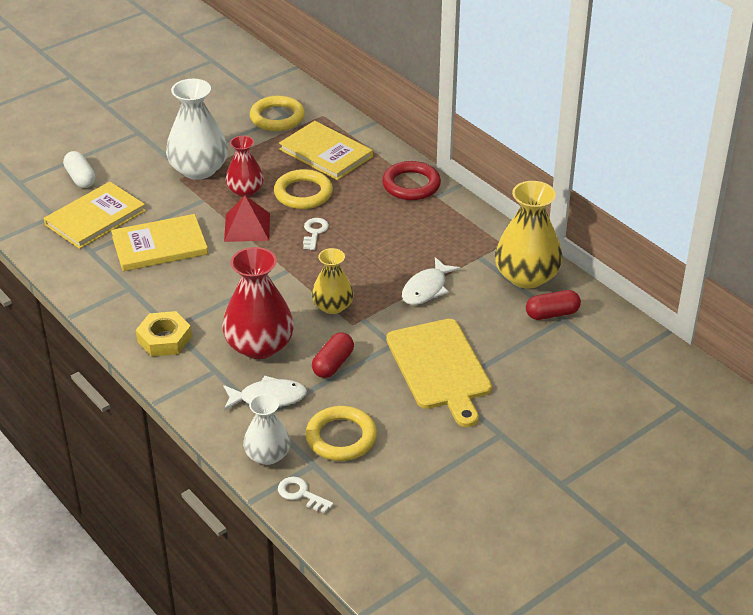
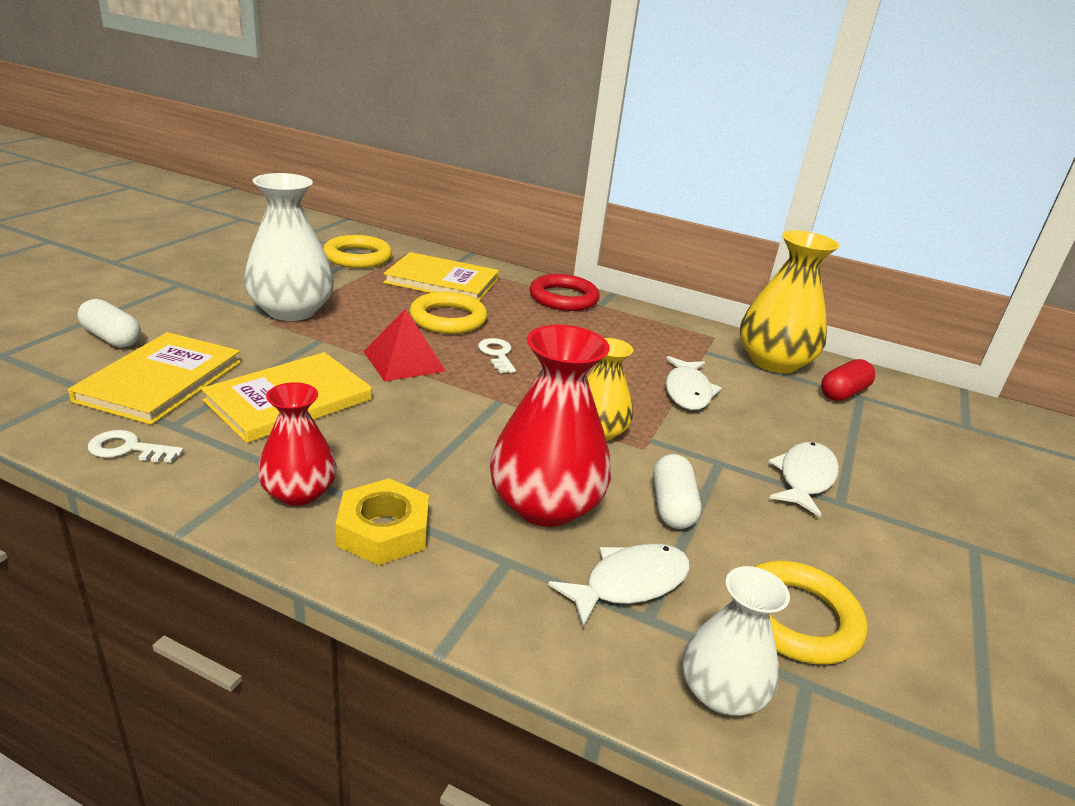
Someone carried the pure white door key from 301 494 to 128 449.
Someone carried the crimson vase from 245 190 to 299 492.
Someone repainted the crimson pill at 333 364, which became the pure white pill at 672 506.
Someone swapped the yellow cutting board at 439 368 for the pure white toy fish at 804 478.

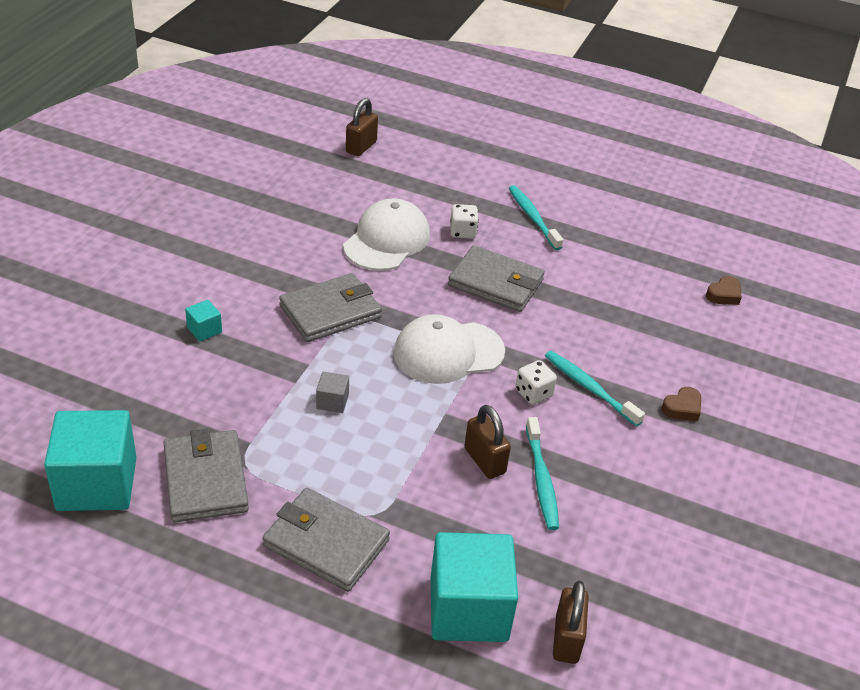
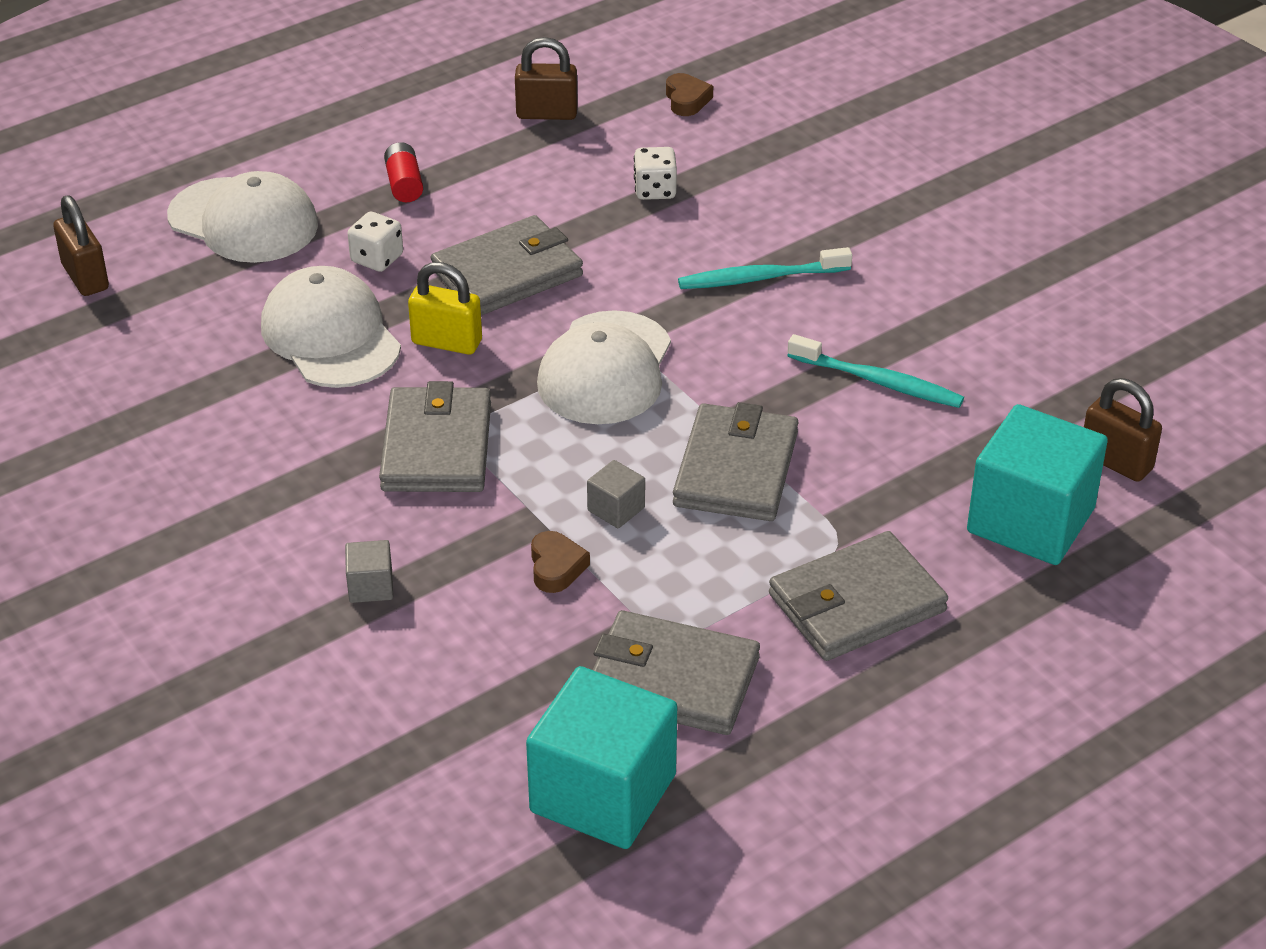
Someone put down the pure white cap at 243 221.
Someone repainted the aqua block at 204 330, which became the grey block at 370 586.
Someone swapped the aqua toothbrush at 533 217 for the crimson battery at 404 184.
Someone put down the yellow padlock at 447 342.
Someone carried the russet padlock from 484 461 to 547 113.
Someone carried the russet heart from 682 408 to 556 567.
Someone carried the pure white game die from 533 393 to 655 190.
Someone put down the grey billfold at 736 469.

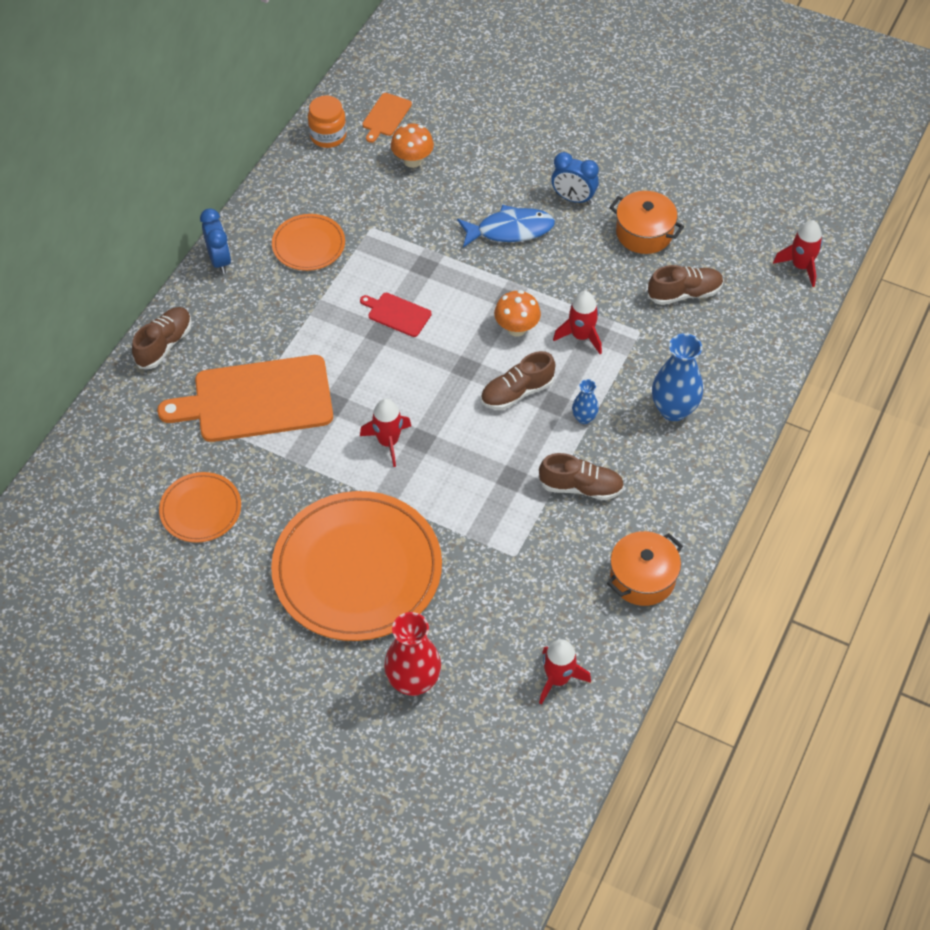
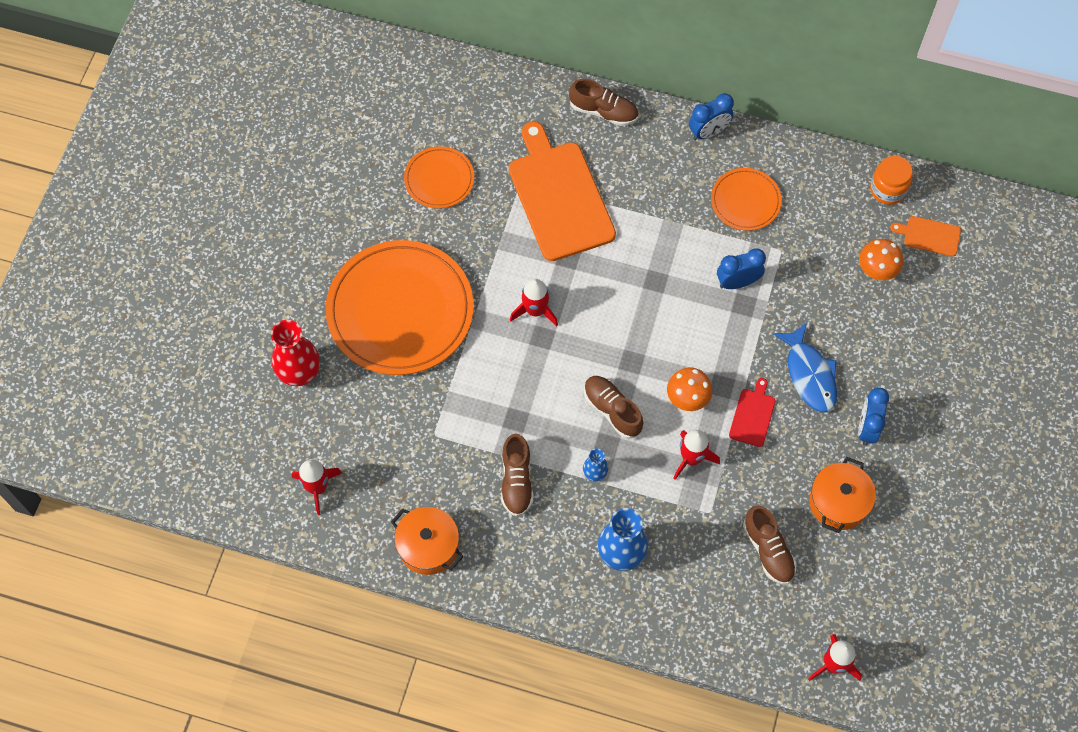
Someone put down the royal blue alarm clock at 737 282.
Someone carried the crimson cutting board from 397 314 to 752 415.

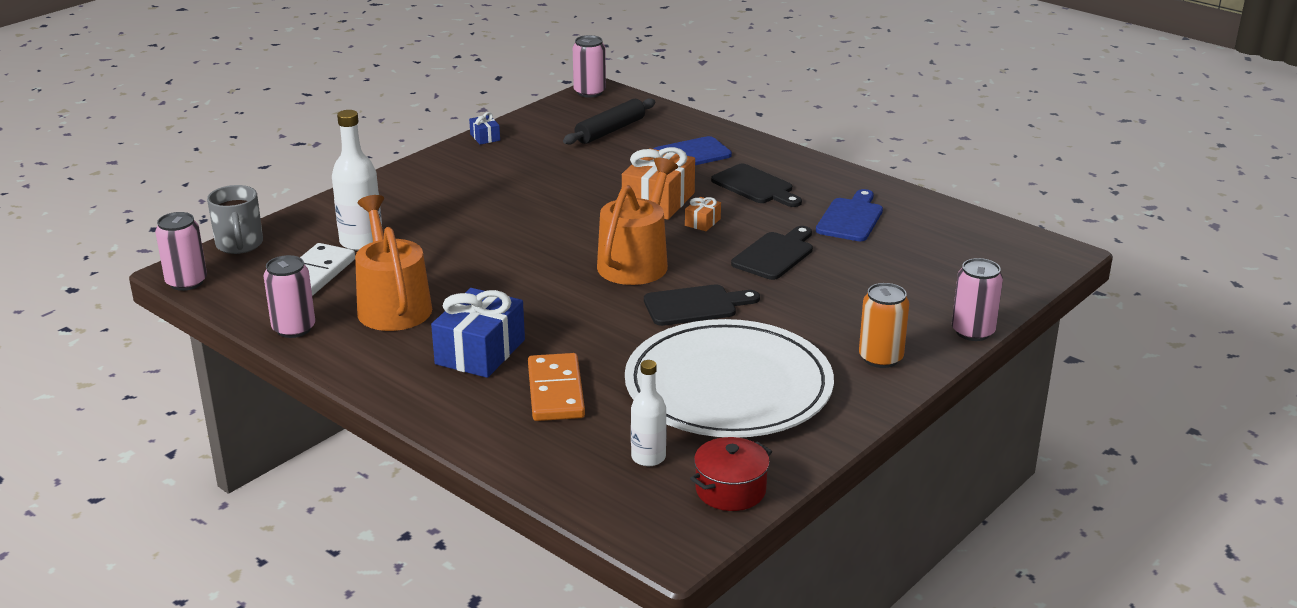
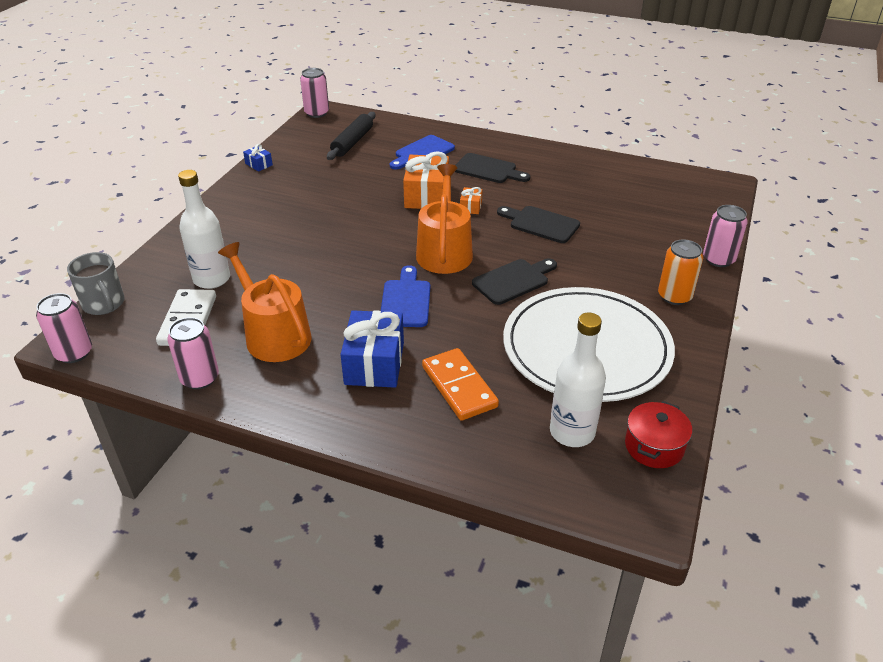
Someone carried the royal blue cutting board from 851 218 to 406 301.
Someone rotated the ebony cutting board at 775 254 by 75 degrees counterclockwise.
Someone scaled the pure white drink bottle at 648 457 by 1.57.

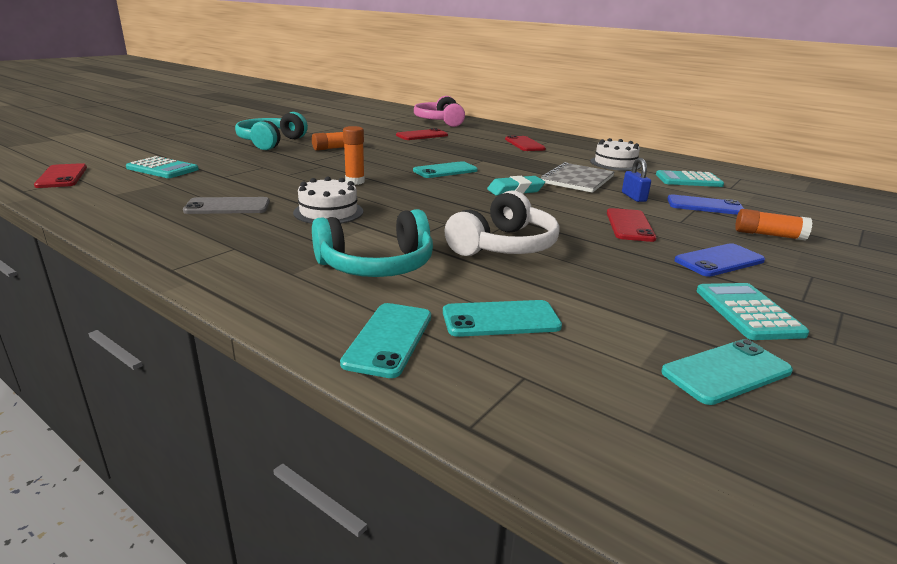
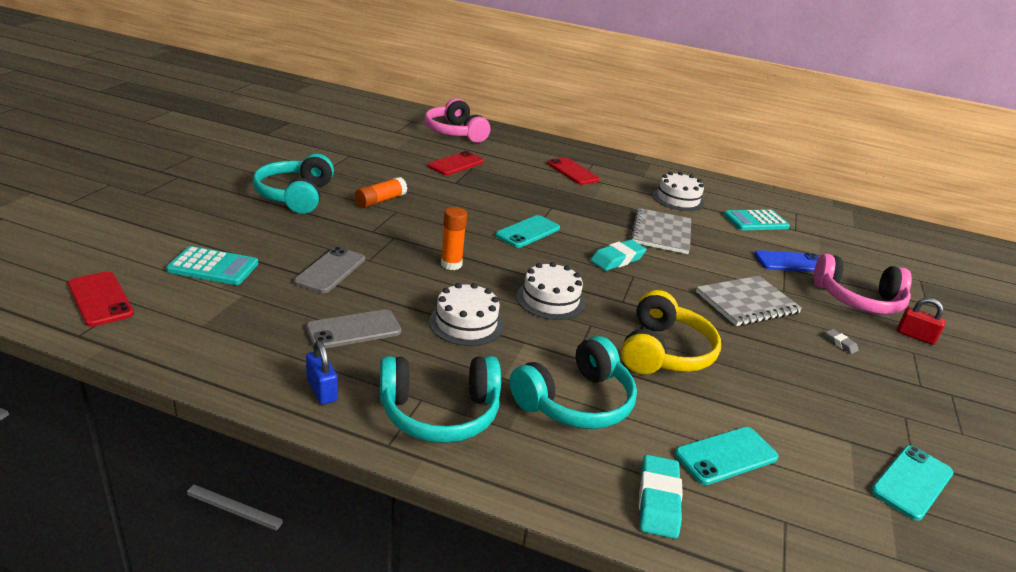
Someone put down the grey mobile phone at 330 270.
Someone carried the royal blue padlock from 634 197 to 322 390.
Someone put down the aqua headset at 439 413.
Someone put down the pure white gateau at 550 300.
Someone repainted the pure white headset at 504 246, which became the yellow headset at 664 352.
Someone swapped the aqua mobile phone at 389 339 for the aqua eraser at 658 500.
Someone swapped the crimson mobile phone at 629 225 for the grey notepad at 747 303.
Someone swapped the orange glue at 768 235 for the rose-pink headset at 858 300.
Someone swapped the royal blue mobile phone at 719 261 for the grey eraser at 840 343.
Someone put down the crimson padlock at 915 336.
Someone took away the aqua calculator at 747 312.

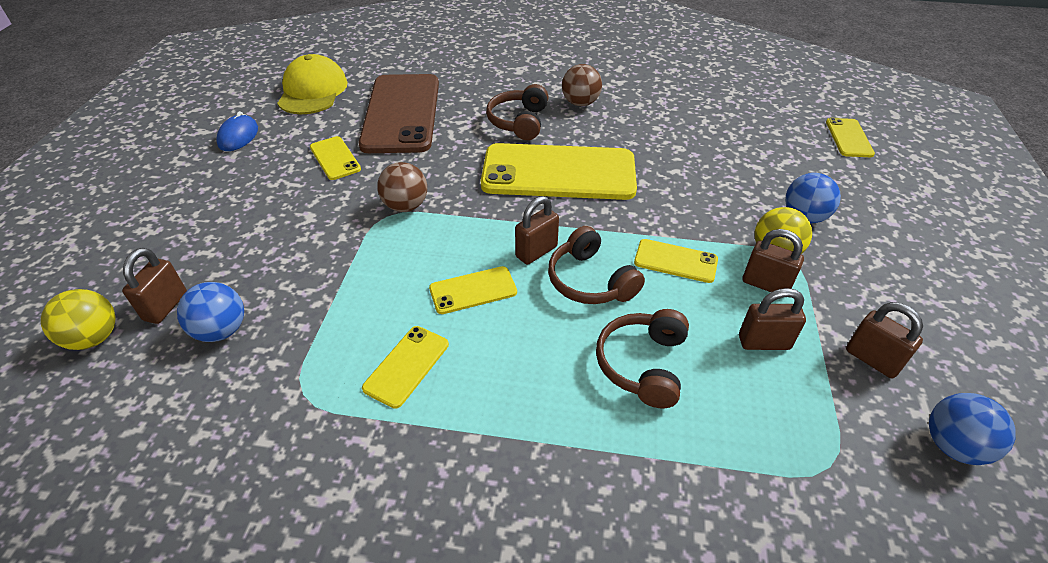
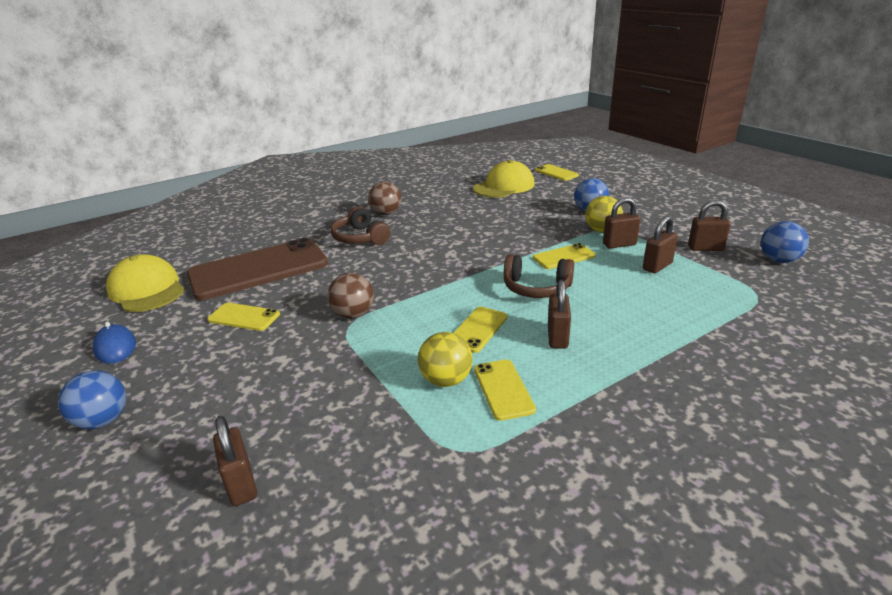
Someone carried the royal blue play ball from 221 330 to 103 420.
Someone rotated the russet mobile phone at 402 113 by 75 degrees counterclockwise.
Someone carried the yellow play ball from 94 338 to 446 380.
Someone put down the yellow cap at 504 186.
Someone carried the russet padlock from 536 252 to 557 337.
Someone took away the yellow mobile phone at 558 173.
Someone took away the russet headset at 643 364.

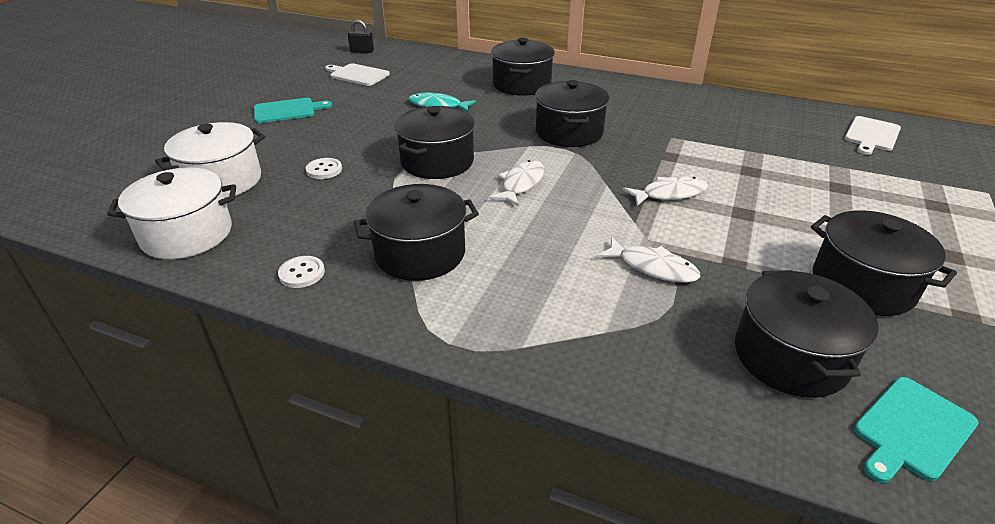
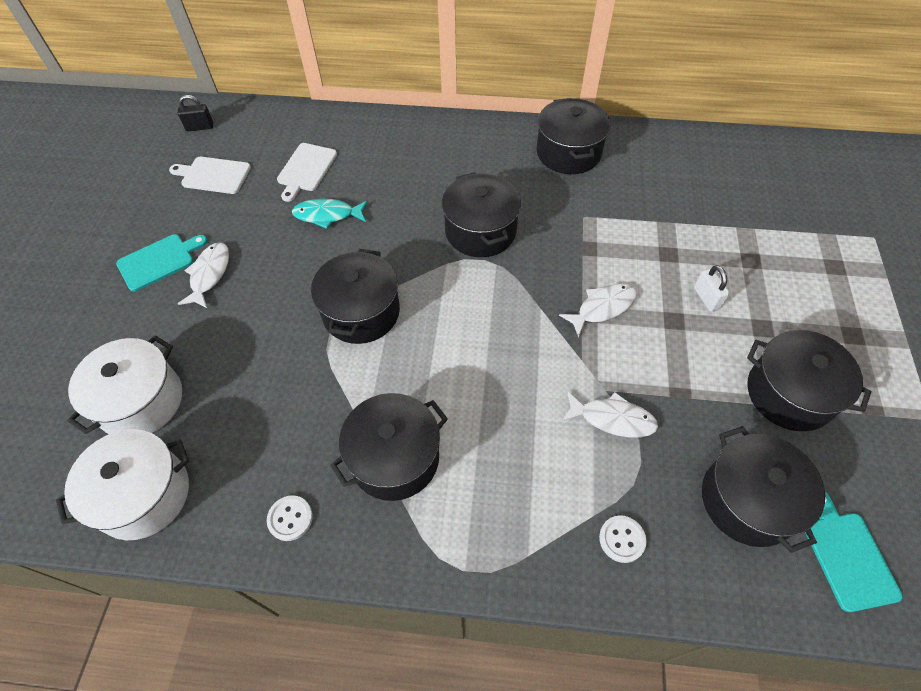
Someone carried the pure white toy fish from 521 184 to 209 274.
Someone carried the pure white cutting board from 871 135 to 306 169.
Someone carried the ebony pot from 521 84 to 568 152.
Someone carried the pure white shirt button from 324 170 to 622 539.
Someone put down the pure white padlock at 706 298.
Someone rotated the aqua cutting board at 912 430 by 135 degrees clockwise.

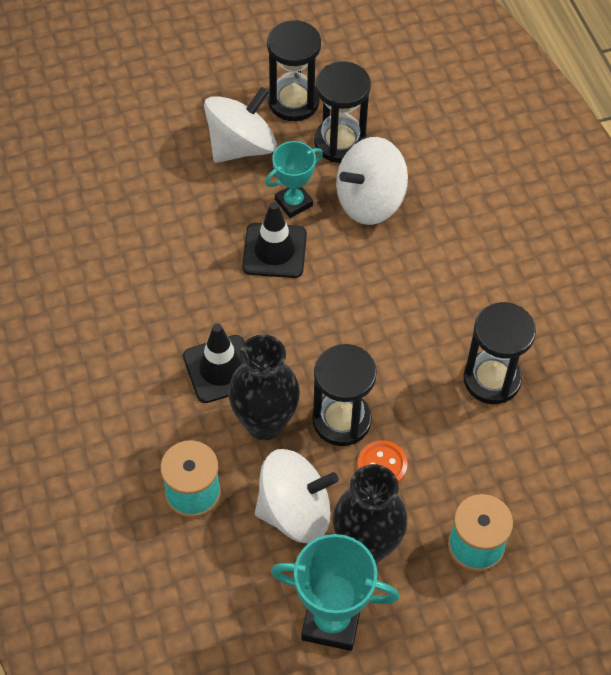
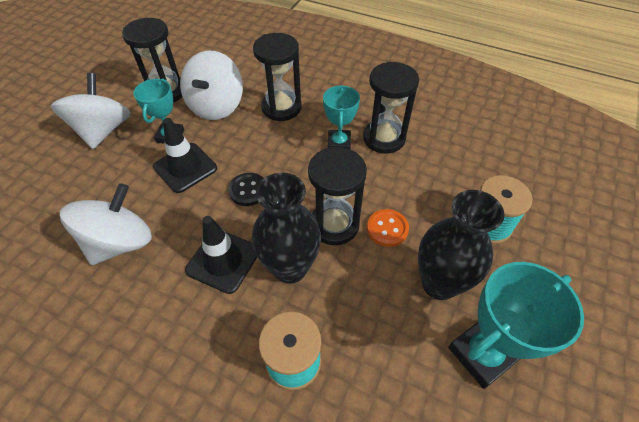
Someone carried the pure white toy top from 295 511 to 120 242.
Someone put down the ebony shirt button at 248 190.
Someone carried the ebony sand timer from 293 102 to 281 107.
Someone put down the aqua award cup at 339 143.

